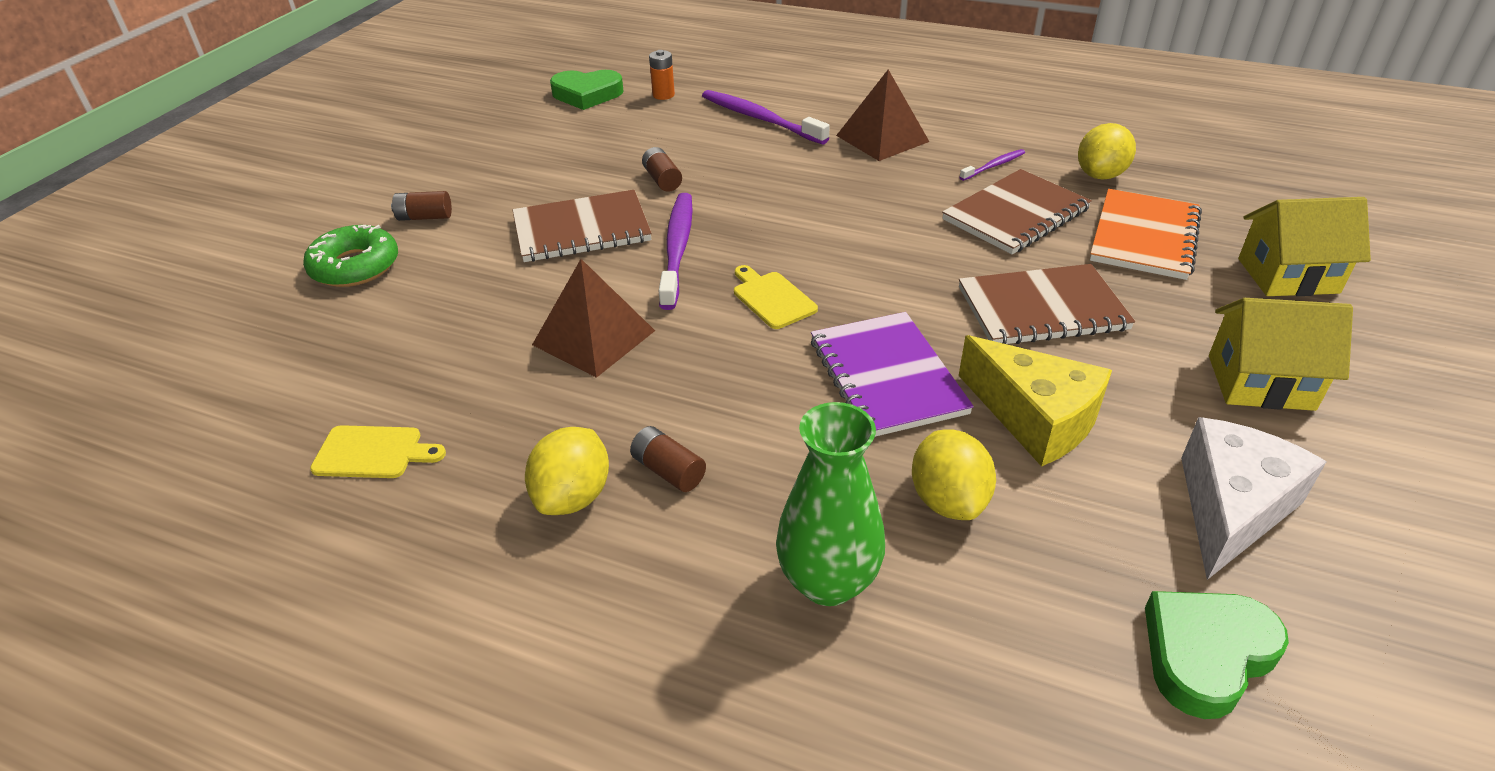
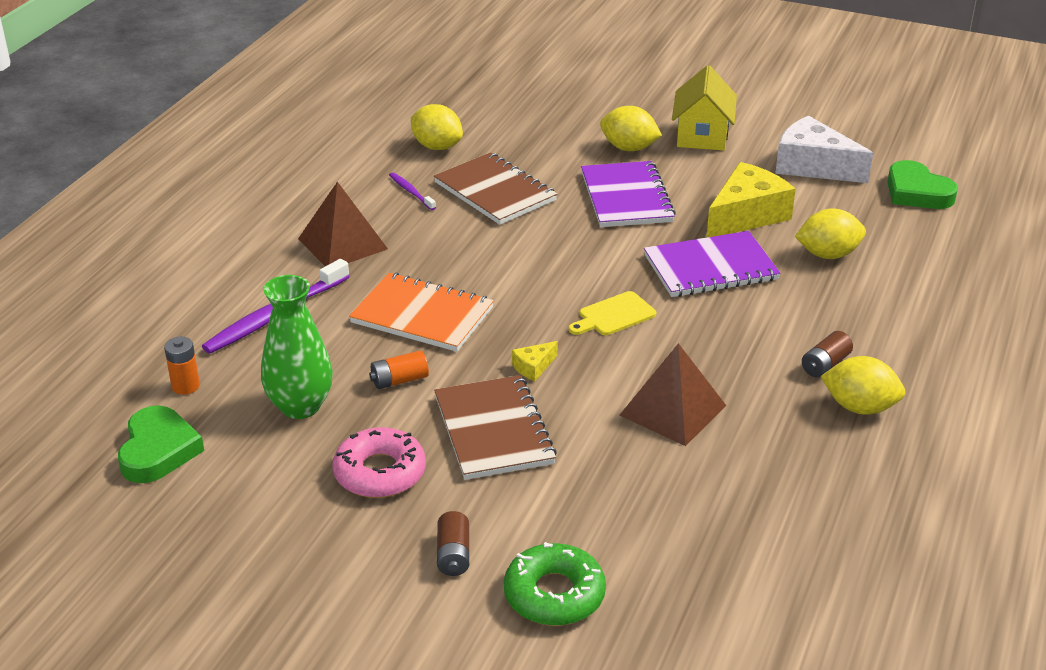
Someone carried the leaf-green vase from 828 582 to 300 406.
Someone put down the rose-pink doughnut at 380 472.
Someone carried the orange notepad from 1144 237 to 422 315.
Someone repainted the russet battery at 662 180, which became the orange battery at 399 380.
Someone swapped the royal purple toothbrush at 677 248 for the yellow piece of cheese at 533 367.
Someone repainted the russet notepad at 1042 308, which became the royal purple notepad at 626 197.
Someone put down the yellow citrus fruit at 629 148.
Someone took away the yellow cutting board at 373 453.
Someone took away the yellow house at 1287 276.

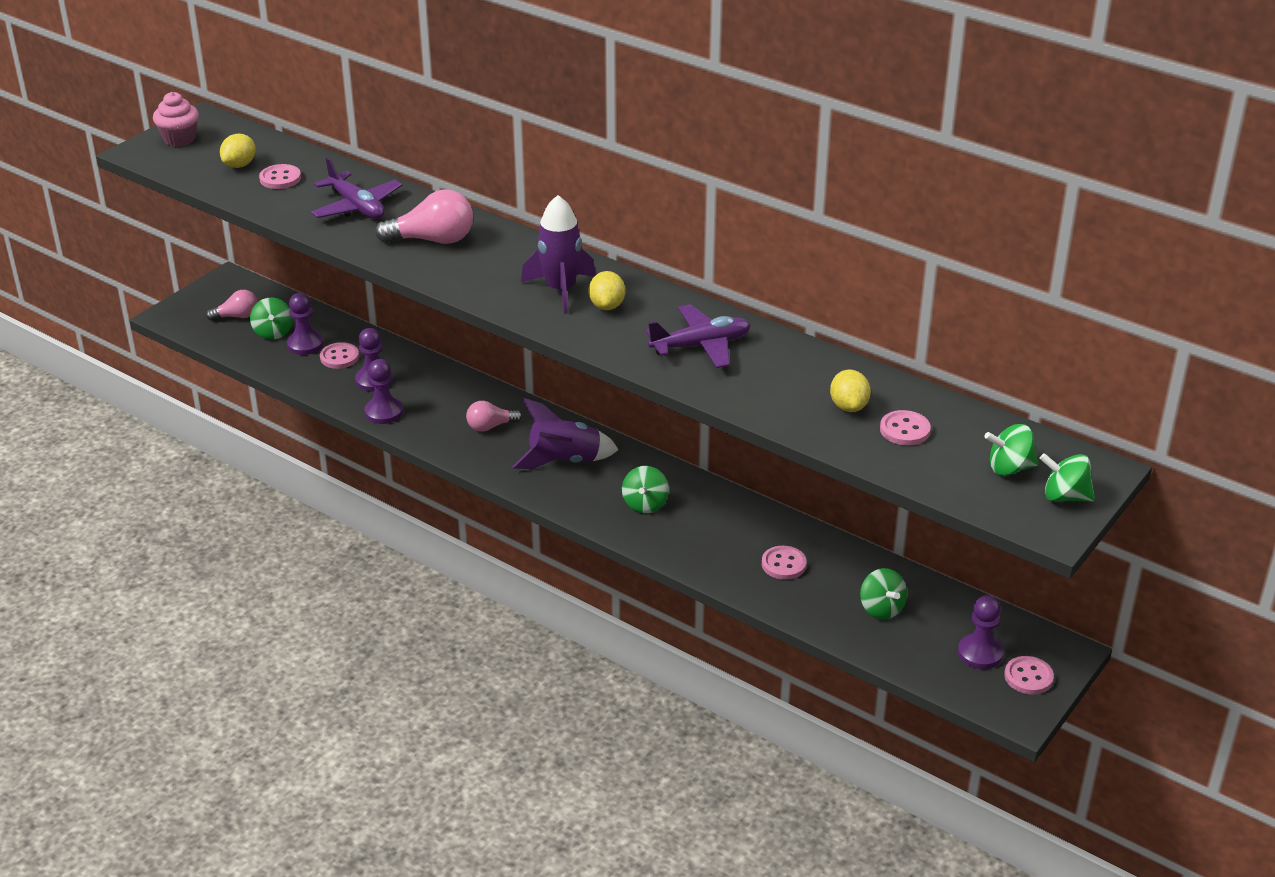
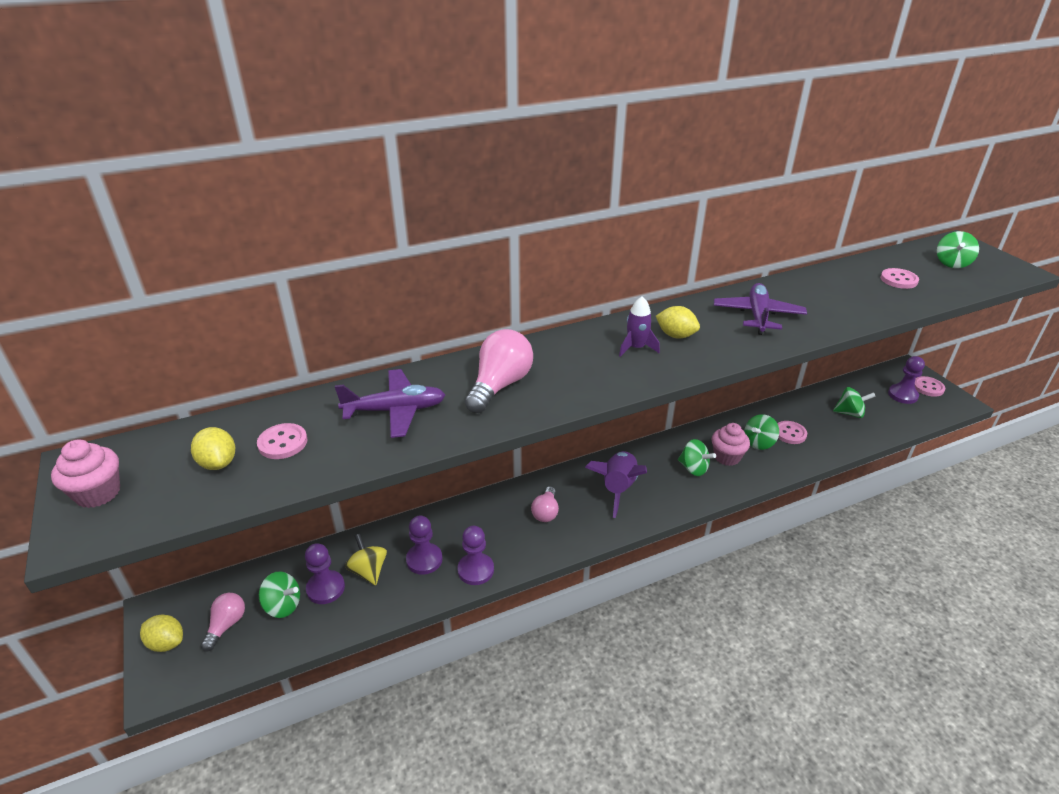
Someone carried the yellow citrus fruit from 849 406 to 166 643.
Someone swapped the rose-pink shirt button at 339 357 for the yellow toy top at 368 571.
Someone scaled the royal purple rocket at 560 290 by 0.61.
Someone put down the rose-pink cupcake at 727 457.
Someone carried the leaf-green toy top from 1064 496 to 758 443.

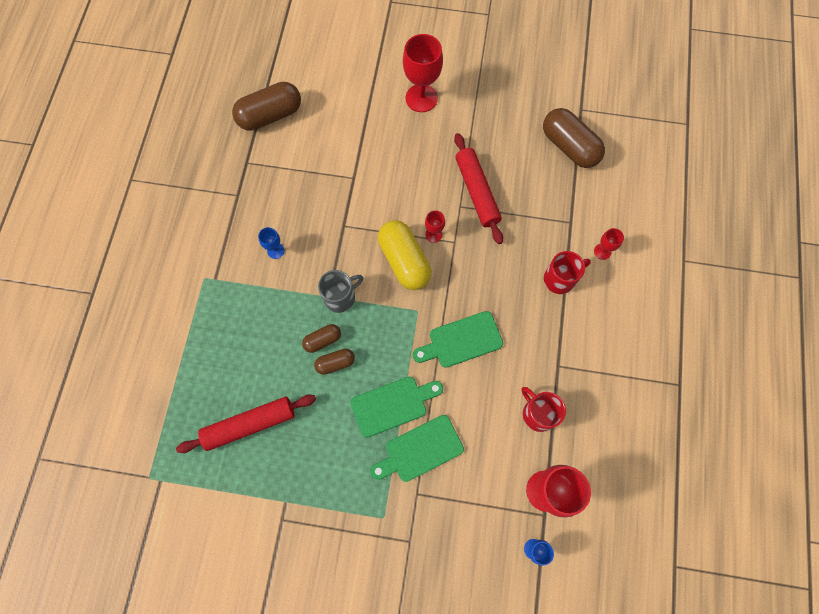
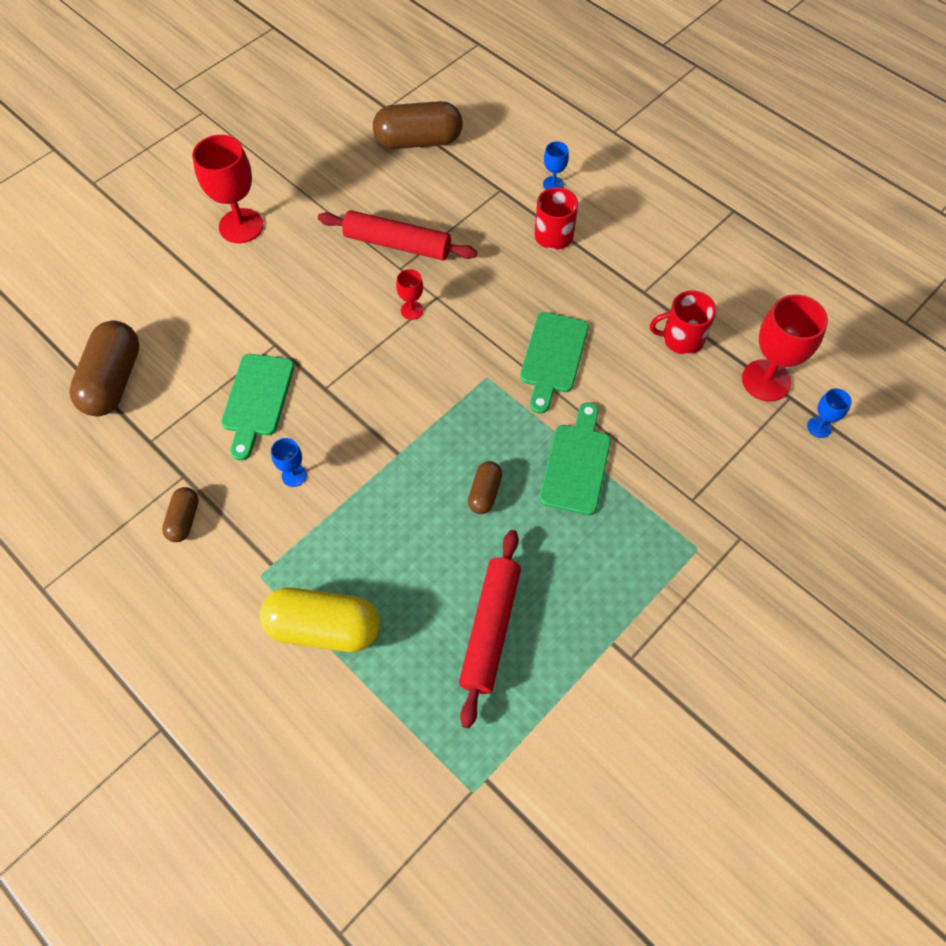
Someone carried the russet pill from 322 340 to 184 519.
Someone carried the leaf-green cutting board from 420 450 to 257 400.
Someone carried the yellow pill from 404 261 to 324 628.
Someone repainted the crimson chalice at 602 251, which became the royal blue chalice at 553 184.
Someone took away the grey mug at 340 297.

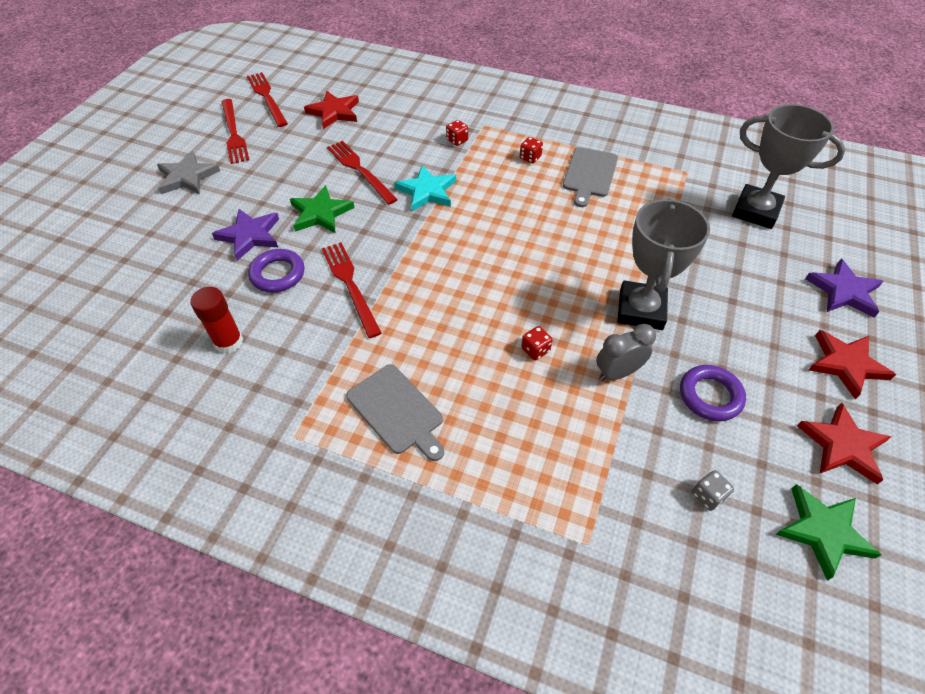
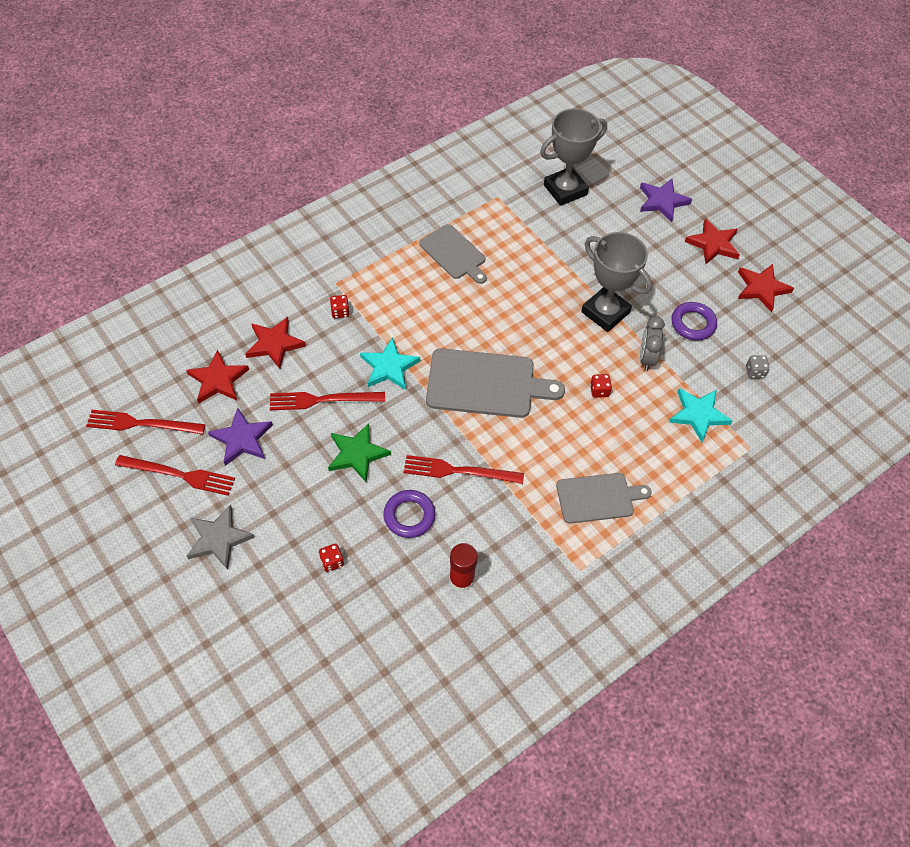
Someone carried the royal purple five-pointed star from 250 236 to 242 439.
Someone put down the crimson five-pointed star at 274 344.
Someone carried the crimson game die from 530 157 to 332 562.
Someone put down the grey cutting board at 486 384.
Someone put down the aqua five-pointed star at 698 414.
Someone took away the leaf-green five-pointed star at 823 531.

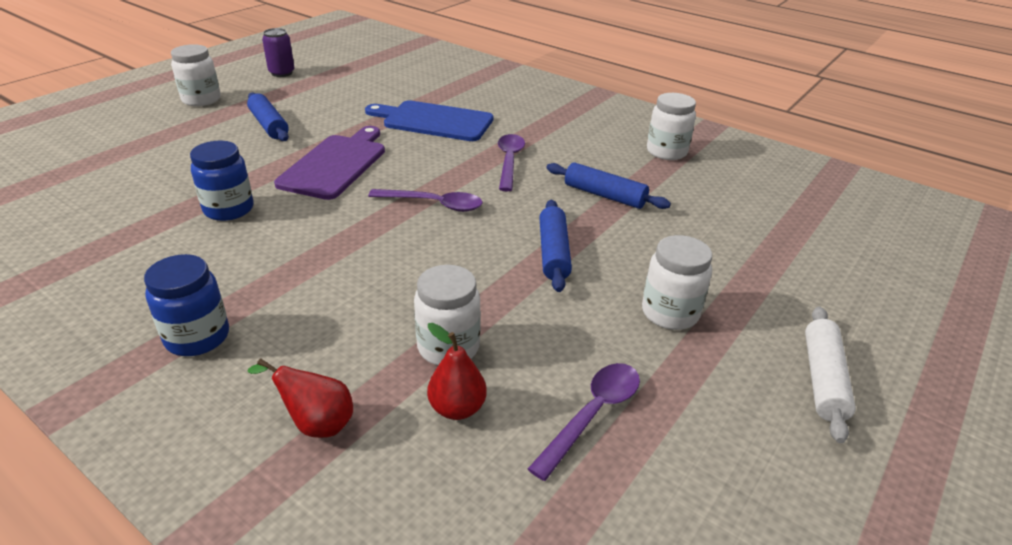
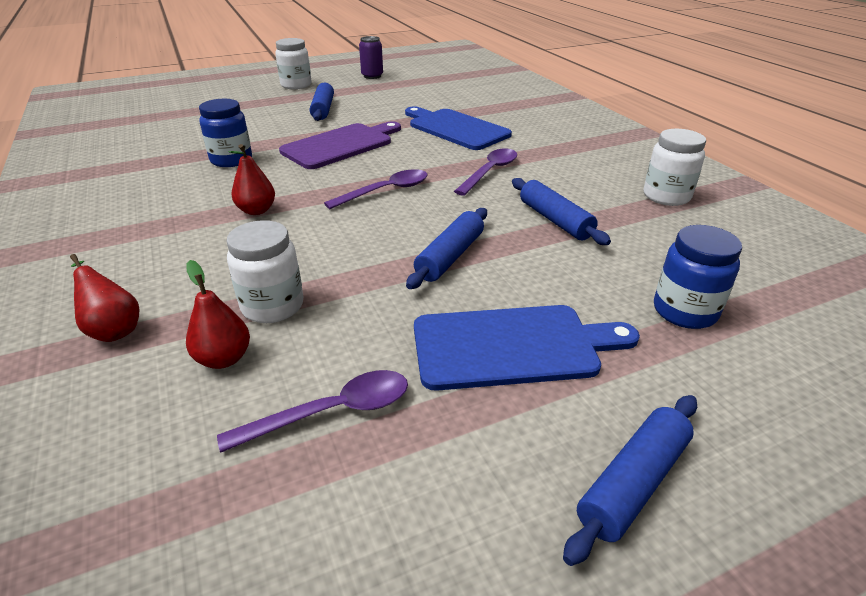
Someone put down the crimson pear at 256 210.
Someone rotated the royal purple spoon at 434 204 by 75 degrees counterclockwise.
Someone swapped the pure white jar at 670 313 for the royal blue cutting board at 512 346.
Someone repainted the pure white pastry roller at 823 379, which became the royal blue pastry roller at 633 483.
Someone carried the royal blue jar from 197 337 to 684 311.

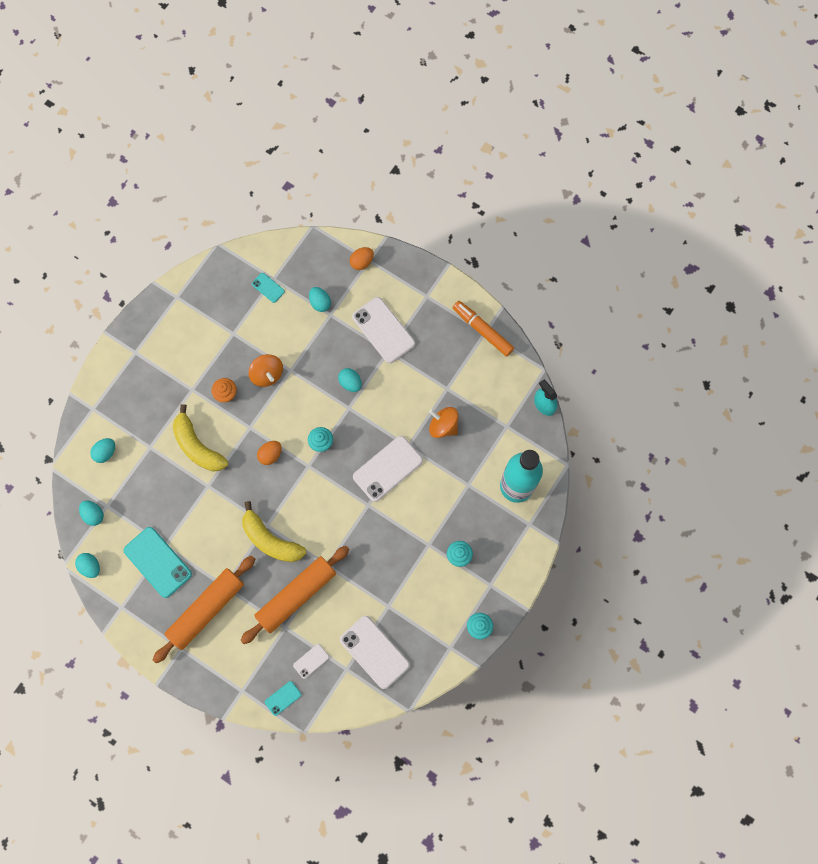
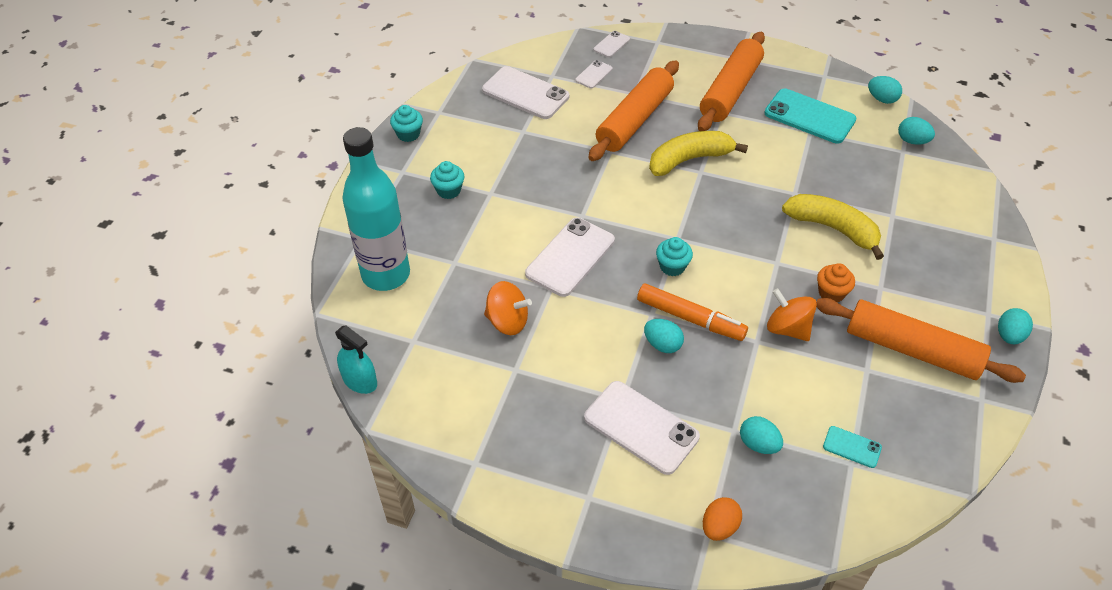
Someone repainted the aqua mobile phone at 283 698, which became the pure white mobile phone at 611 44.
Someone carried the orange marker from 482 330 to 690 318.
Someone rotated the yellow banana fruit at 270 540 by 45 degrees counterclockwise.
Someone put down the orange pastry roller at 911 349.
Someone carried the aqua egg from 105 452 to 1009 336.
Someone took away the orange egg at 270 455.

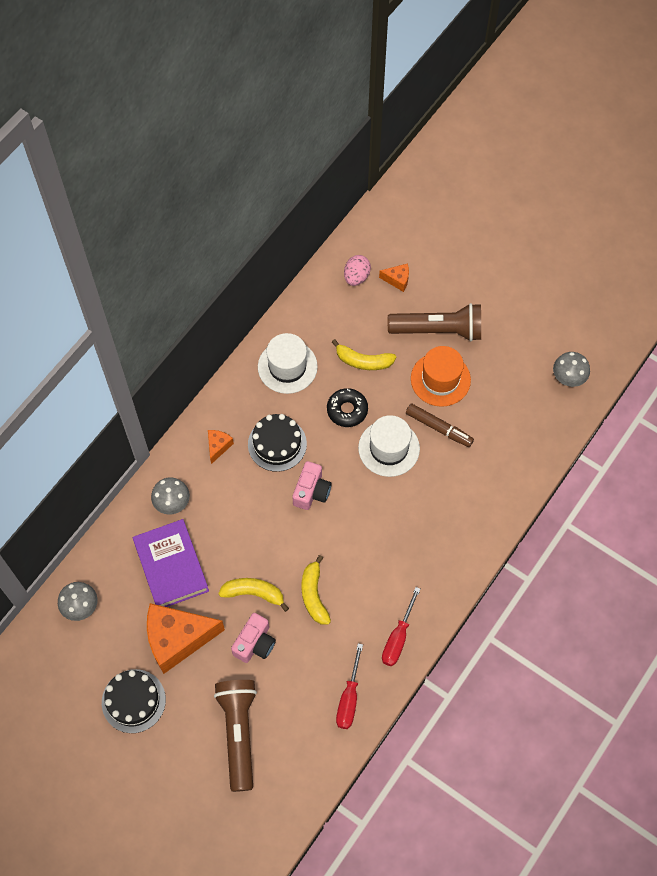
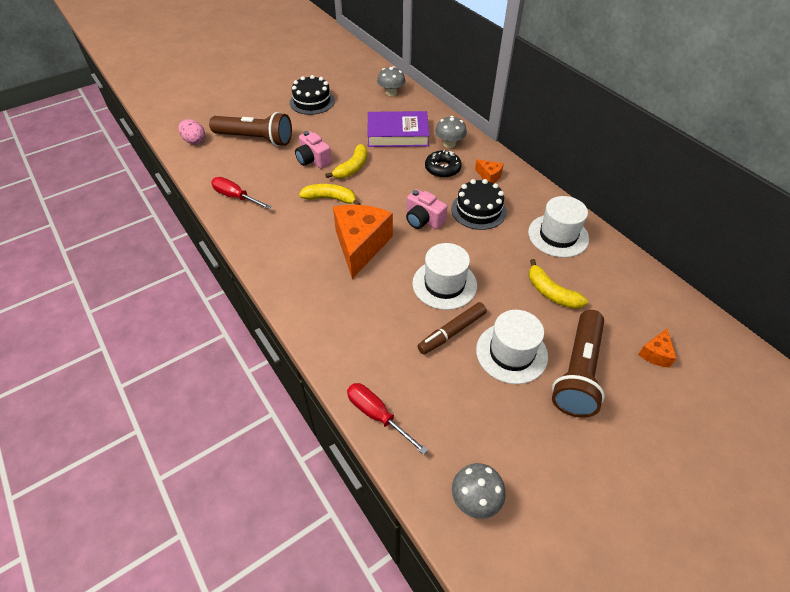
Someone carried the rose-pink egg from 356 277 to 194 141.
Someone carried the orange piece of cheese from 177 639 to 360 245.
Someone carried the crimson flat screwdriver from 398 638 to 377 415.
Someone carried the ebony doughnut from 347 410 to 442 168.
Someone repainted the orange hat at 440 379, which became the pure white hat at 511 353.
Someone rotated the yellow banana fruit at 363 361 by 75 degrees counterclockwise.

